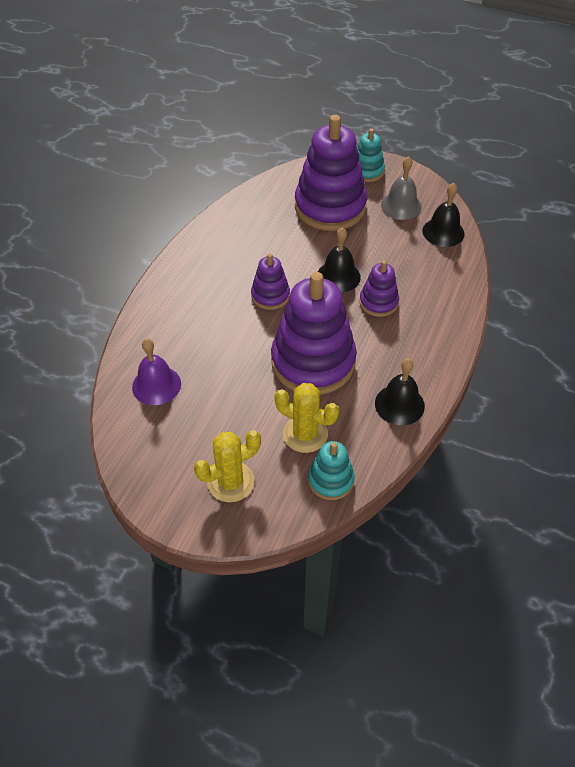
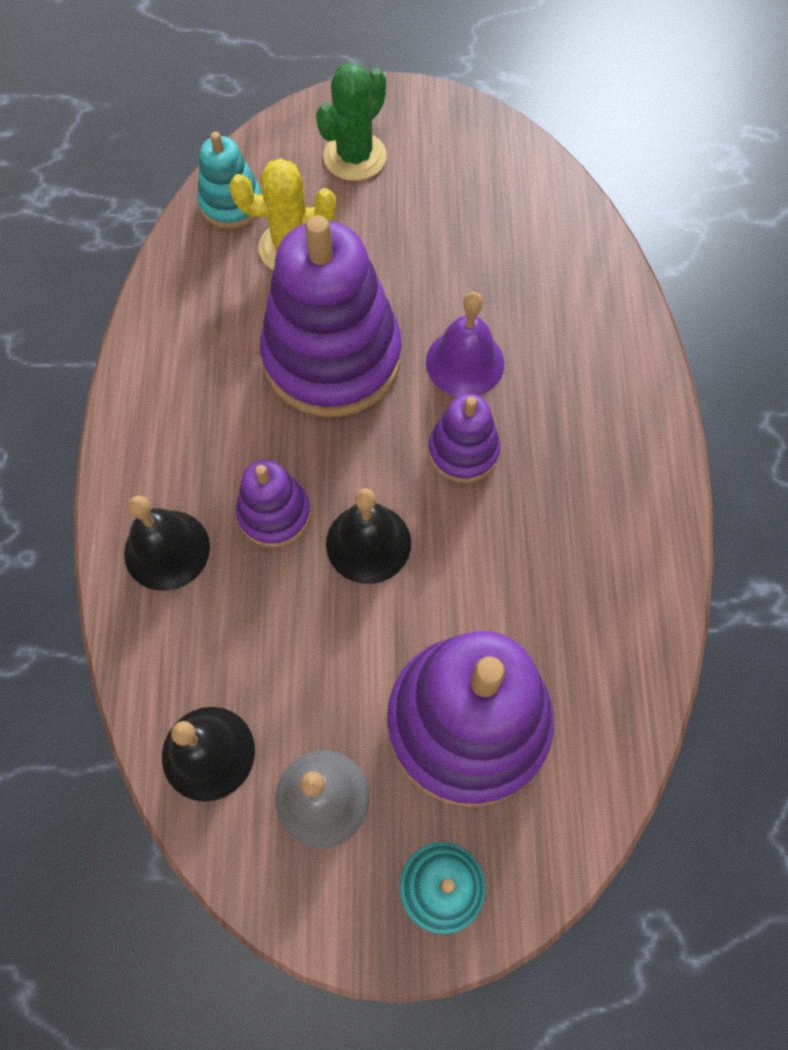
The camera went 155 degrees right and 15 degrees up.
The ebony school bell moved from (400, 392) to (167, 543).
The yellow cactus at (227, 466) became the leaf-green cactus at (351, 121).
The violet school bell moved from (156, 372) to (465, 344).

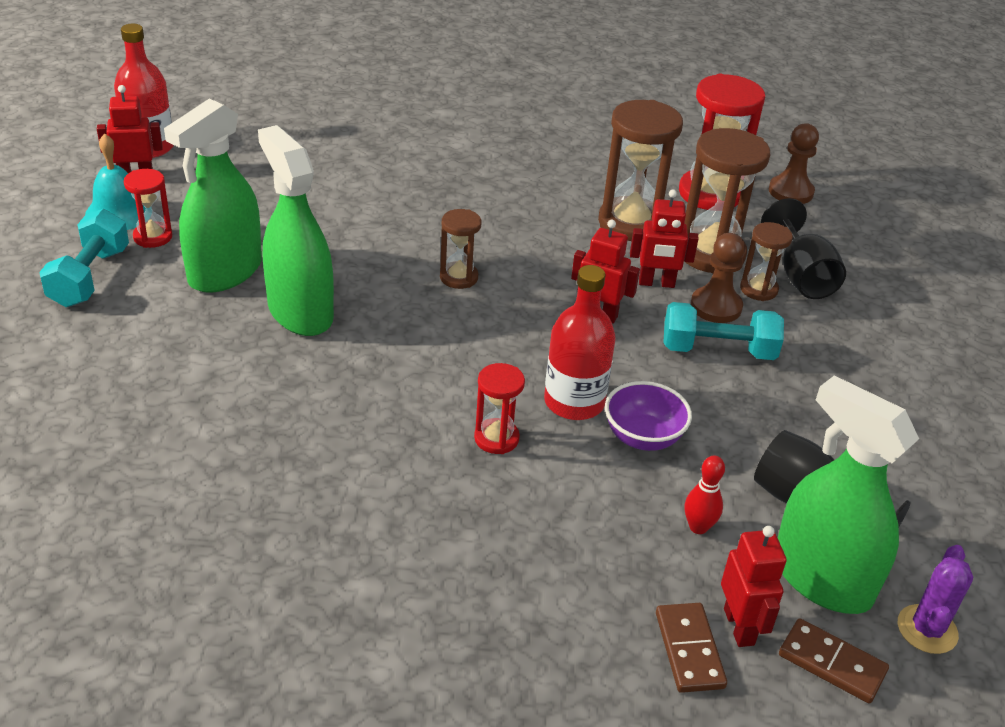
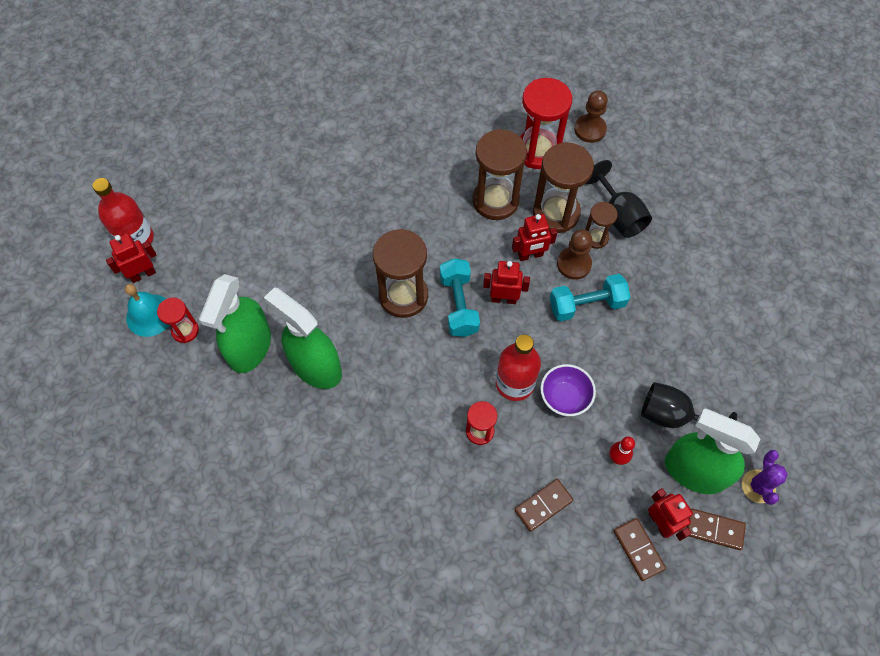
The camera went 15 degrees left and 25 degrees up.
The russet hourglass at (461, 249) changed to 1.86 times the size.
The turquoise dumbbell moved from (84, 258) to (460, 297).
The russet domino at (544, 505) appeared.

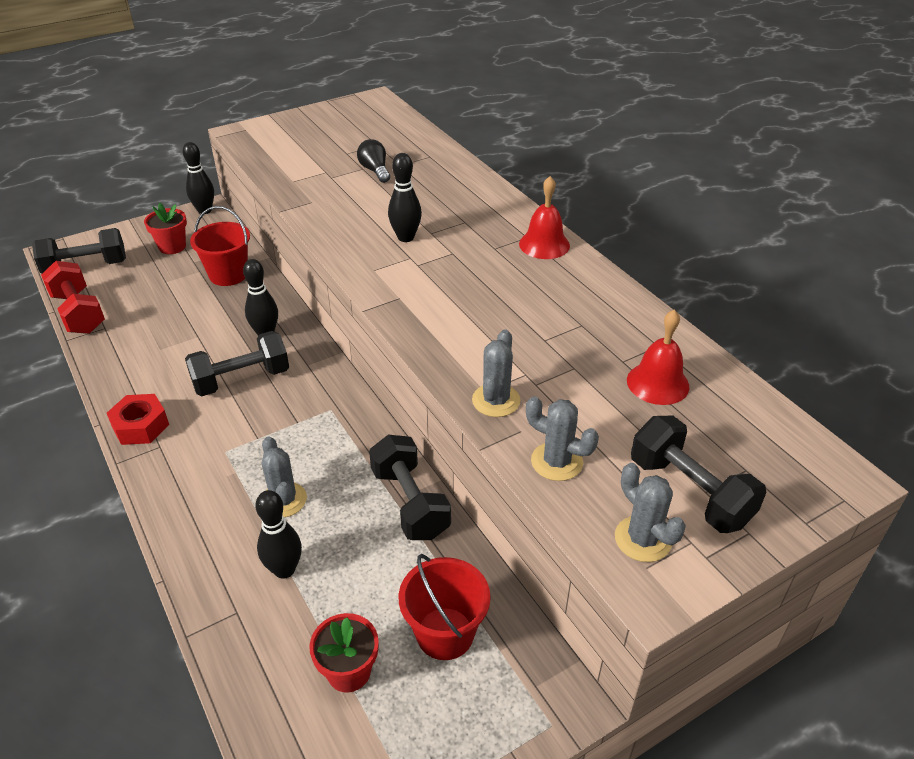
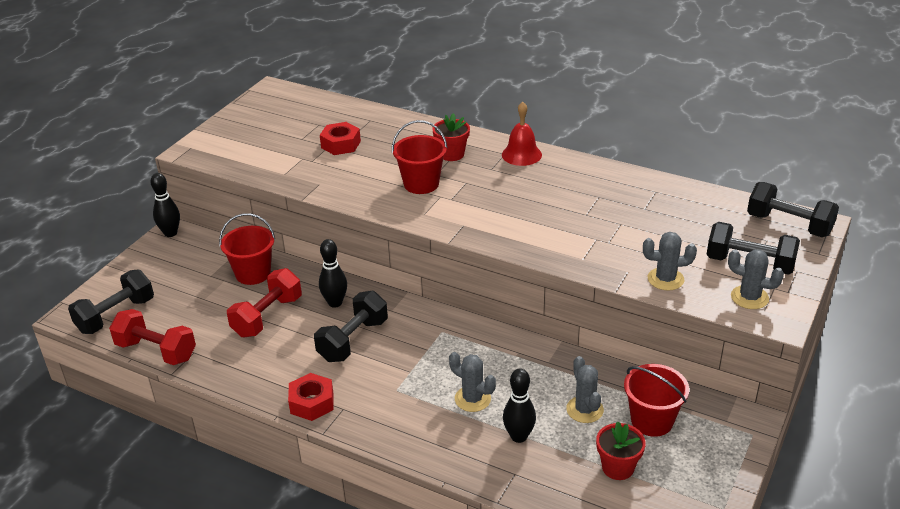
The camera went 30 degrees left and 5 degrees down.
The red dumbbell at (264, 302) appeared.
The ebony light bulb at (373, 161) was replaced by the red hex nut at (340, 138).
The ebony tenpin at (405, 197) was replaced by the red pail at (419, 157).
The red plant pot moved from (165, 228) to (451, 137).
The gray cactus moved from (496, 373) to (585, 389).
The ebony dumbbell moved from (410, 487) to (793, 209).
The red school bell at (658, 357) disappeared.

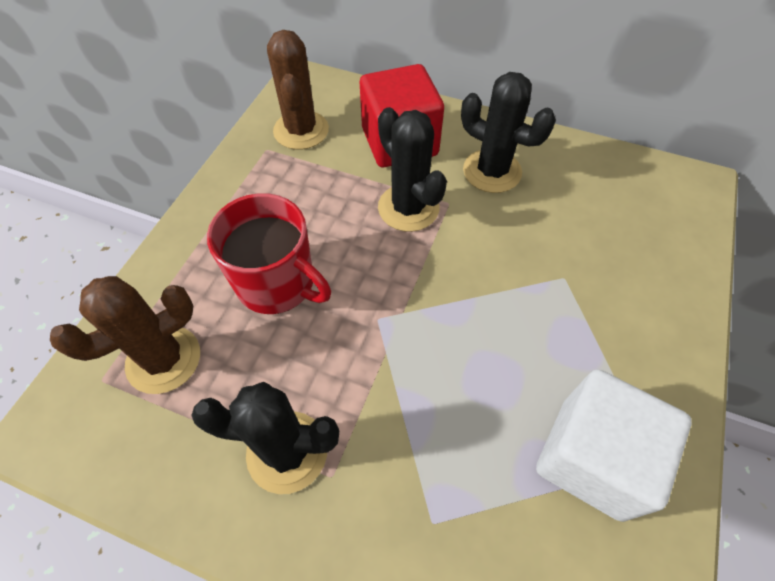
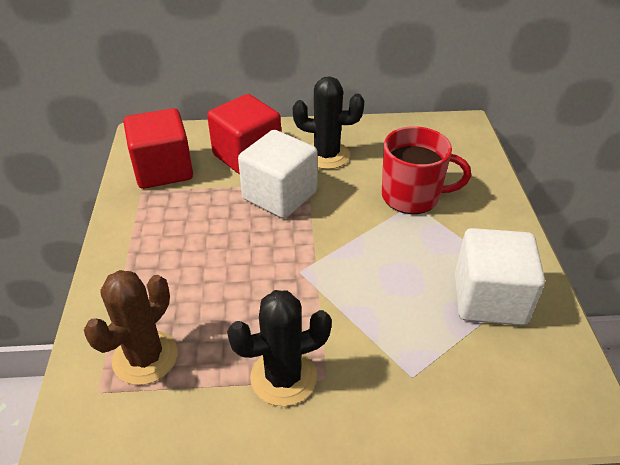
The camera went 25 degrees left and 15 degrees down.
The russet cactus at (298, 90) was replaced by the red solid cube at (158, 148).
The ebony cactus at (412, 169) was replaced by the pure white solid cube at (278, 174).
The red coffee mug moved from (269, 253) to (426, 170).

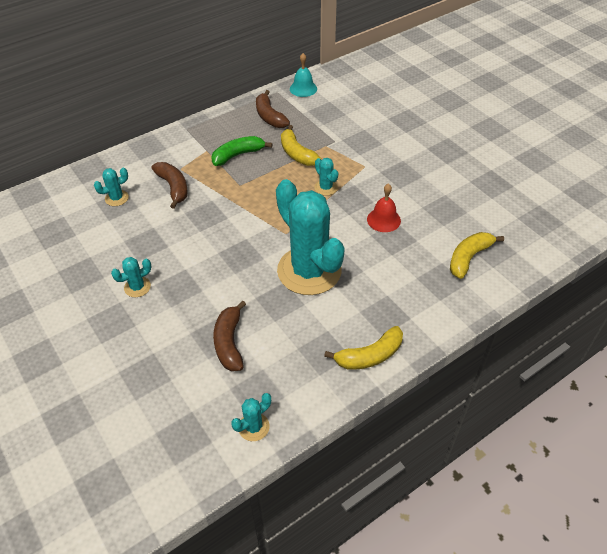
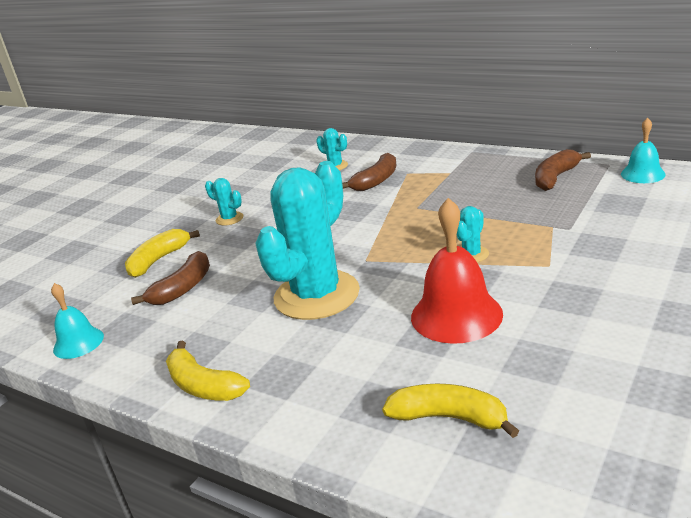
The camera went 70 degrees right and 20 degrees down.
The turquoise cactus at (251, 417) was replaced by the turquoise school bell at (77, 321).
The yellow banana moved from (301, 145) to (162, 253).
The russet banana at (229, 335) turned 150 degrees clockwise.
The red school bell at (384, 207) changed to 1.71 times the size.
The leaf-green banana at (241, 151) disappeared.

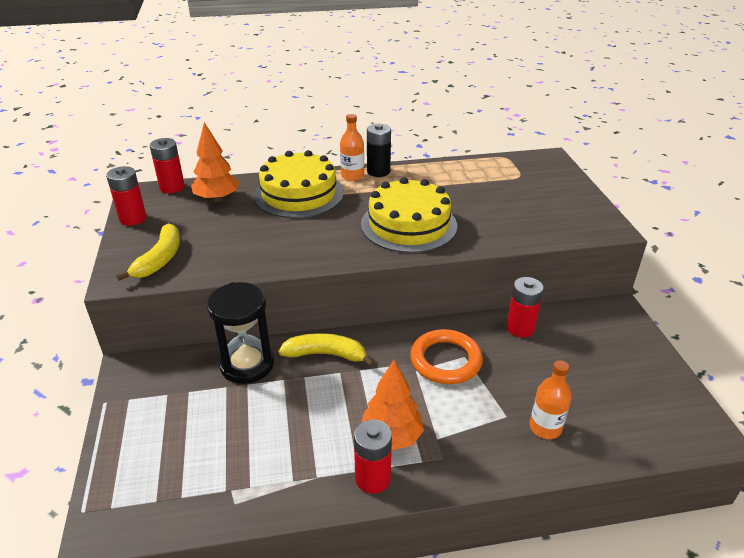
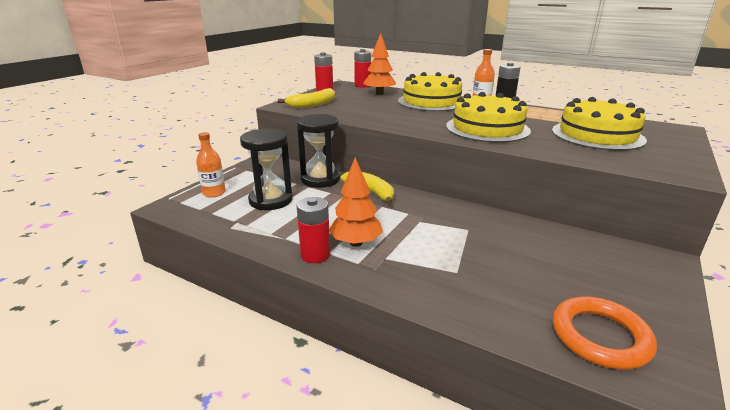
The camera went 40 degrees right and 10 degrees down.
The orange-coloured flask moved from (551, 399) to (211, 165).
The ebony hourglass at (266, 169) appeared.
The yellow gateau at (599, 124) appeared.
The orange-coloured ring moved from (446, 356) to (605, 333).
The red power cell at (525, 307) disappeared.

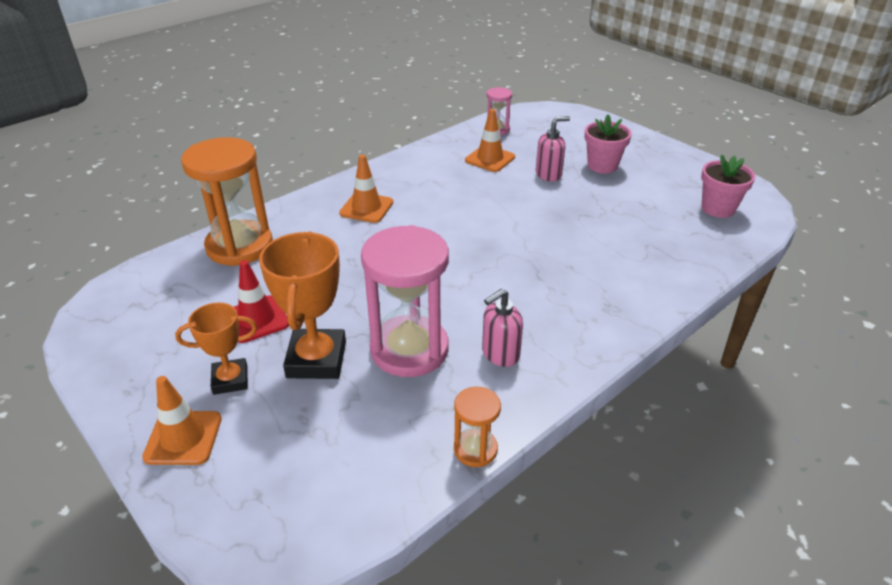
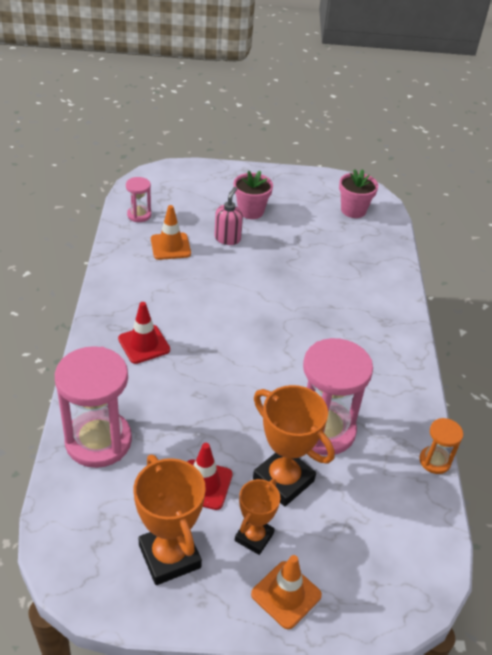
The camera went 50 degrees left and 5 degrees up.
The orange-coloured hourglass at (227, 201) became the rose-pink hourglass at (93, 407).
The orange-coloured traffic cone at (366, 189) became the red traffic cone at (144, 333).
The orange-coloured trophy at (170, 520) appeared.
The rose-pink soap dispenser at (502, 328) disappeared.

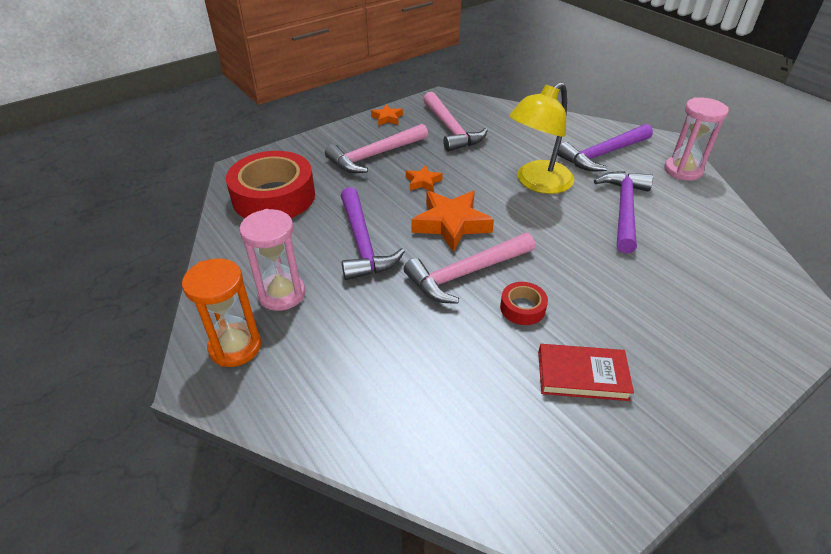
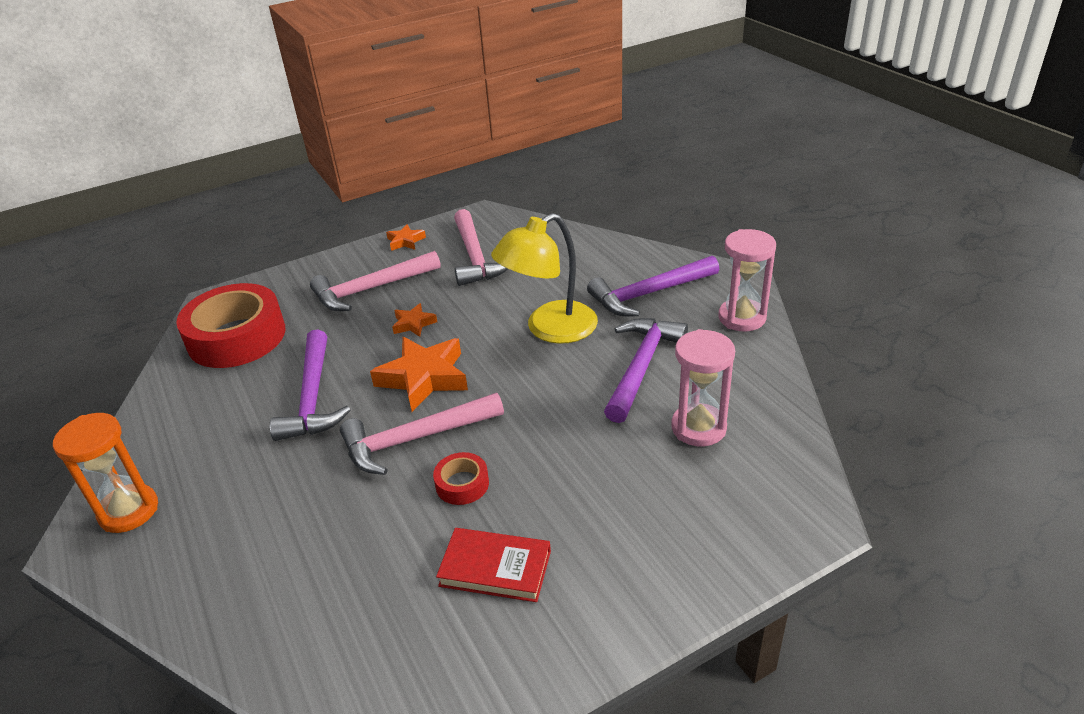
The camera went 10 degrees right and 5 degrees down.
The rose-pink hourglass moved from (272, 260) to (703, 387).

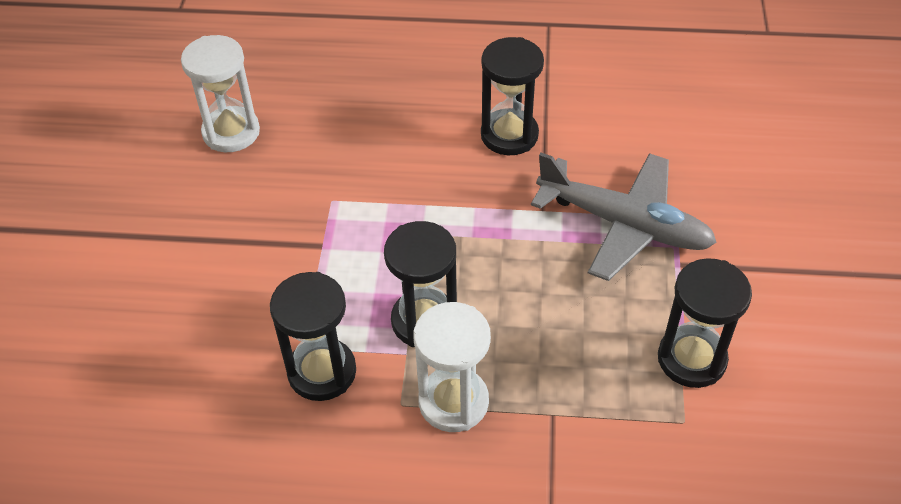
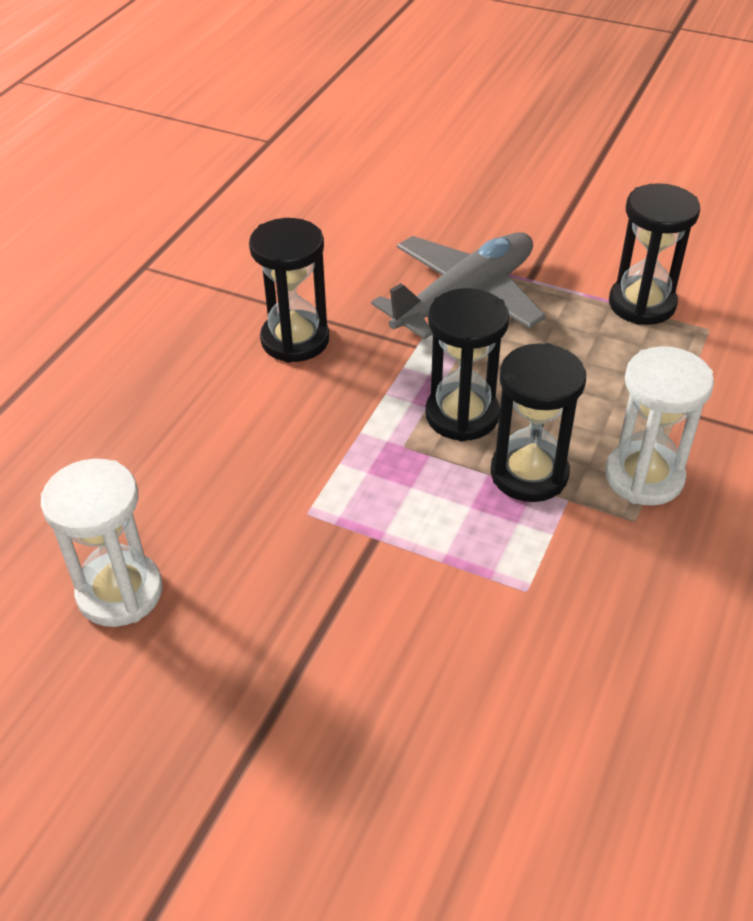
The camera went 70 degrees left and 5 degrees down.
The ebony hourglass moved from (313, 336) to (467, 365).

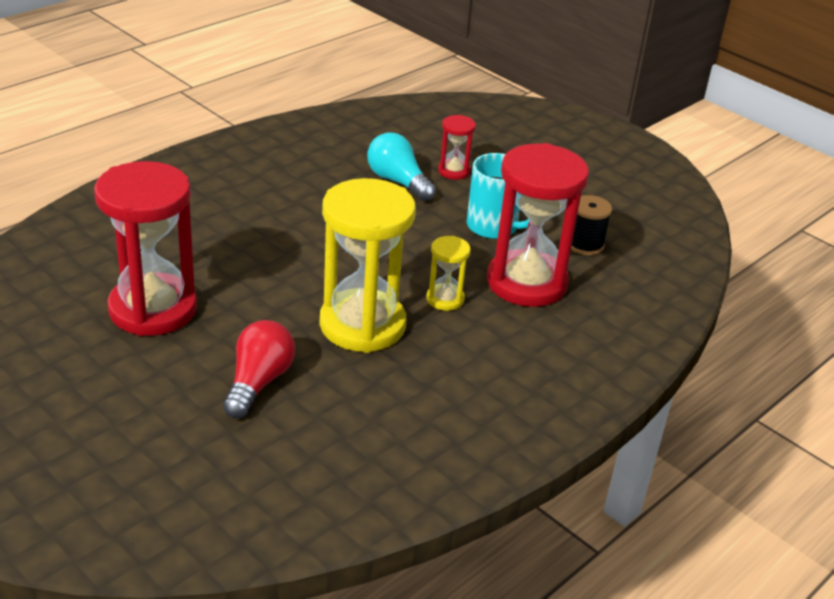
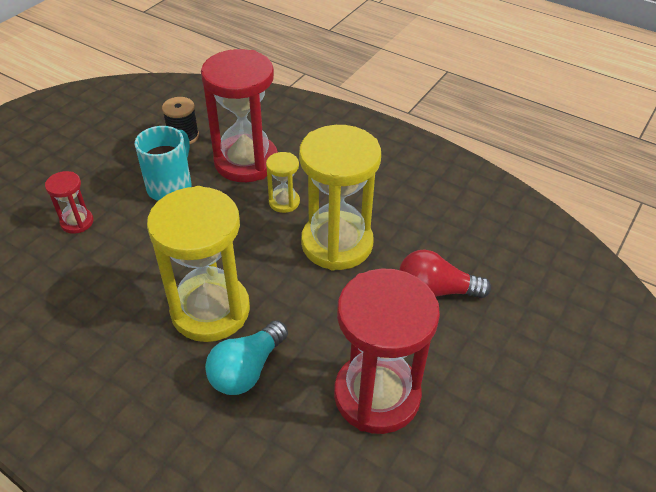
The camera went 100 degrees left and 10 degrees up.
The yellow hourglass at (198, 264) appeared.
The turquoise light bulb moved from (401, 167) to (246, 357).

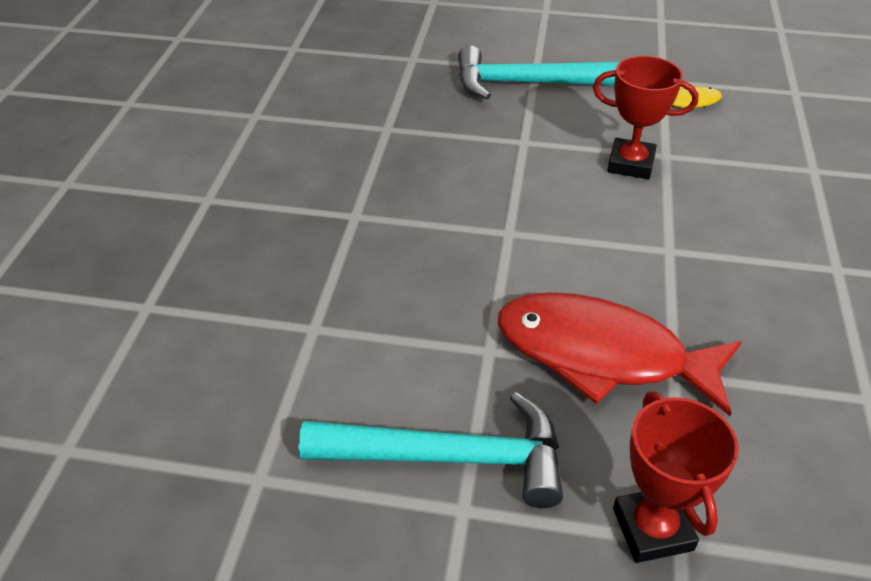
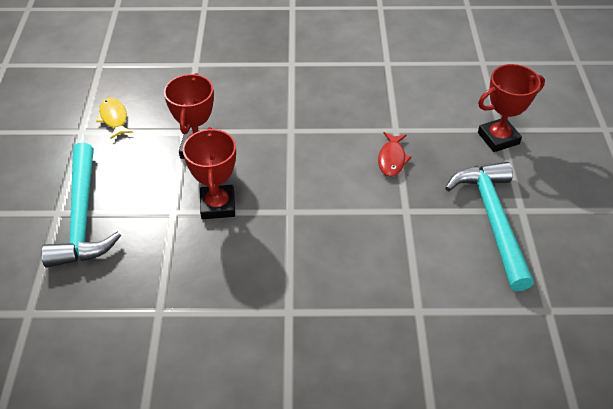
The camera went 100 degrees left and 5 degrees up.
The red trophy at (209, 173) appeared.
The red toy fish at (620, 354) changed to 0.43 times the size.

